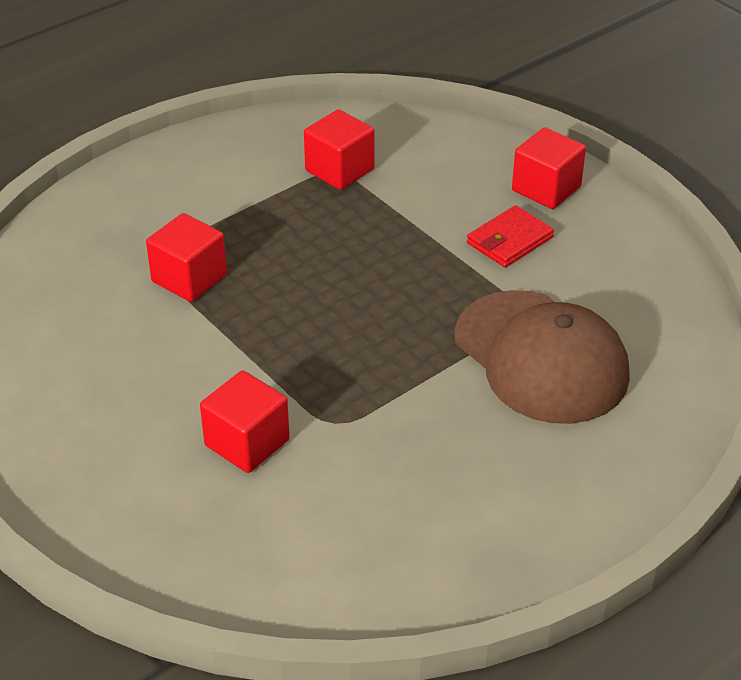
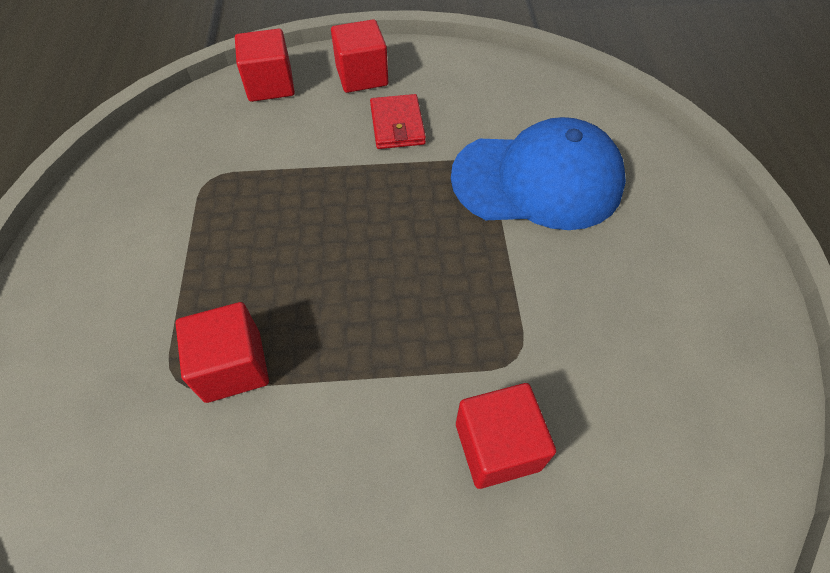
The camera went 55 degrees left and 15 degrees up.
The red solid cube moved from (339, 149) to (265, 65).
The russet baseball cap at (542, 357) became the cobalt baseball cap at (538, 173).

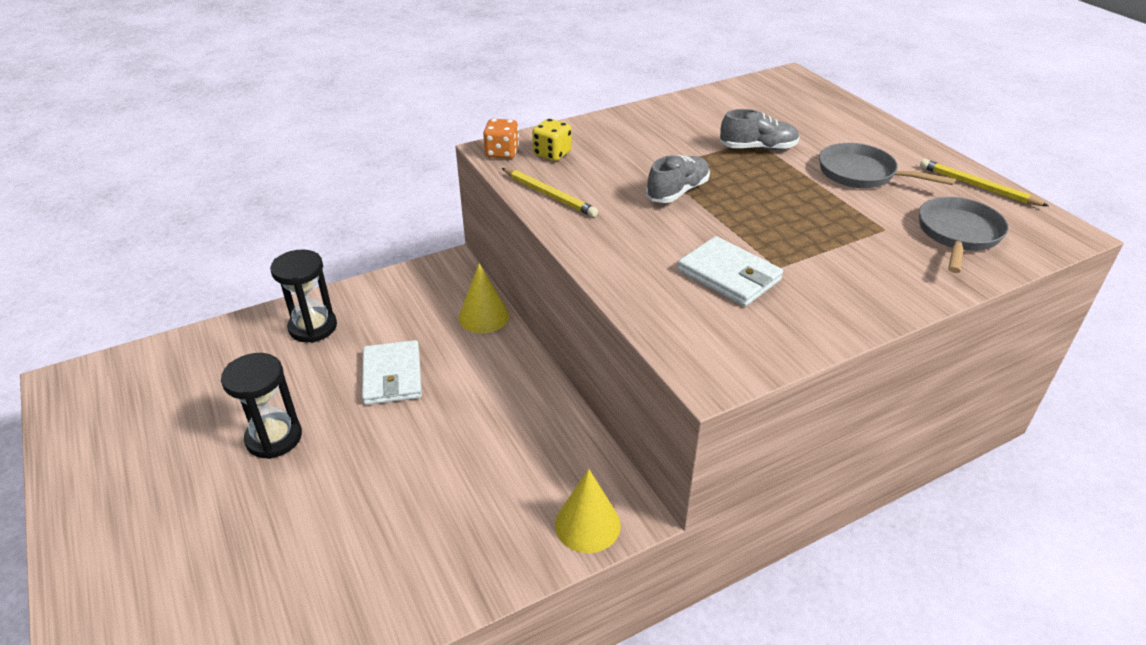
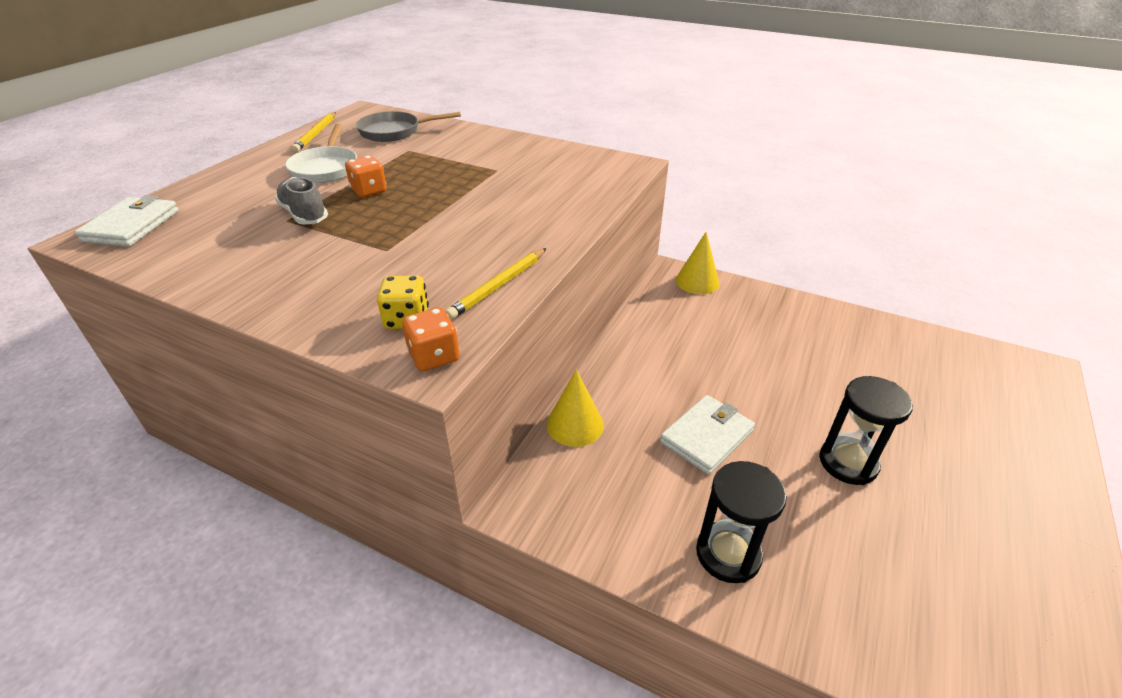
The camera went 125 degrees left and 0 degrees up.
The pure white wallet moved from (730, 271) to (126, 221).
The gray skillet at (887, 165) became the pure white skillet at (321, 153).
The orange-coloured dice at (366, 176) appeared.
The yellow wooden pencil at (550, 192) turned 150 degrees counterclockwise.
The gray shoe at (678, 179) disappeared.

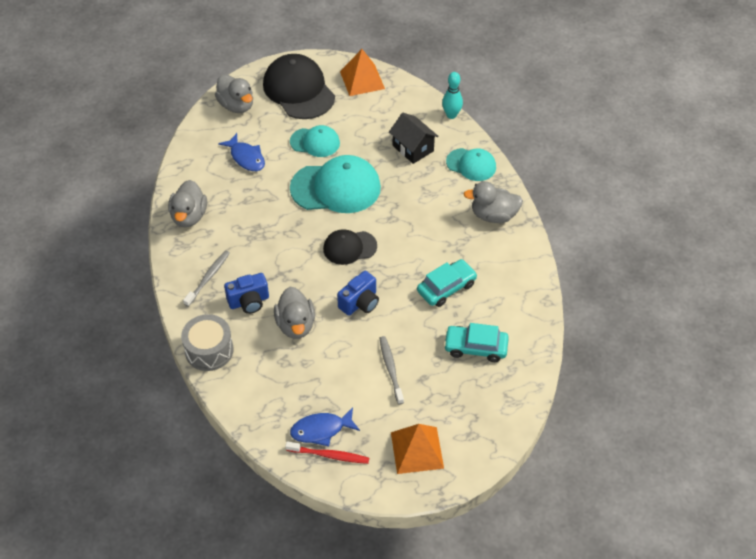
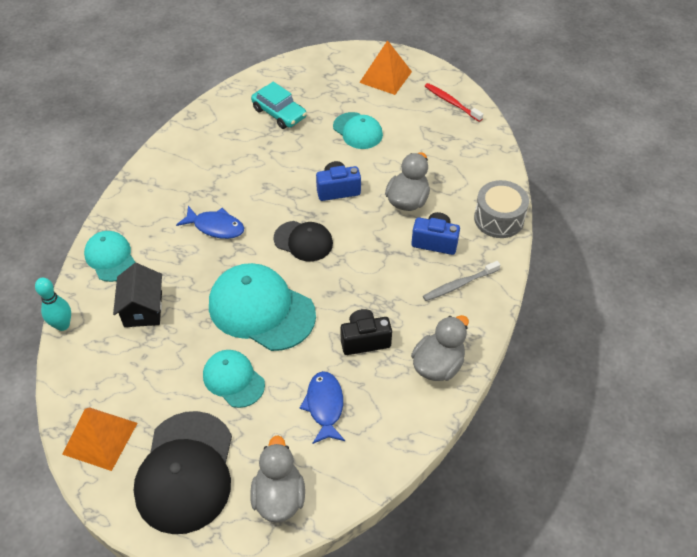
The camera went 145 degrees left and 0 degrees up.
The cobalt toy fish moved from (325, 426) to (210, 222).
The gray tooth brush at (391, 370) was replaced by the turquoise baseball cap at (358, 130).
The ebony compact camera at (366, 332) appeared.
The turquoise automobile at (447, 283) disappeared.
The gray duck at (493, 202) disappeared.

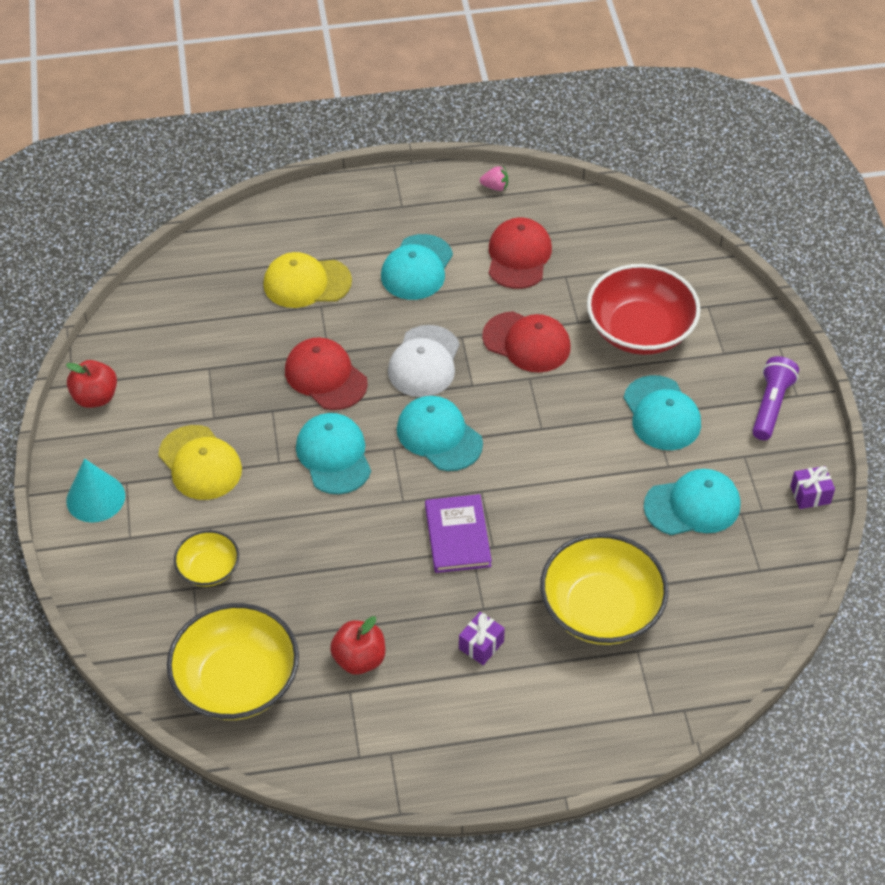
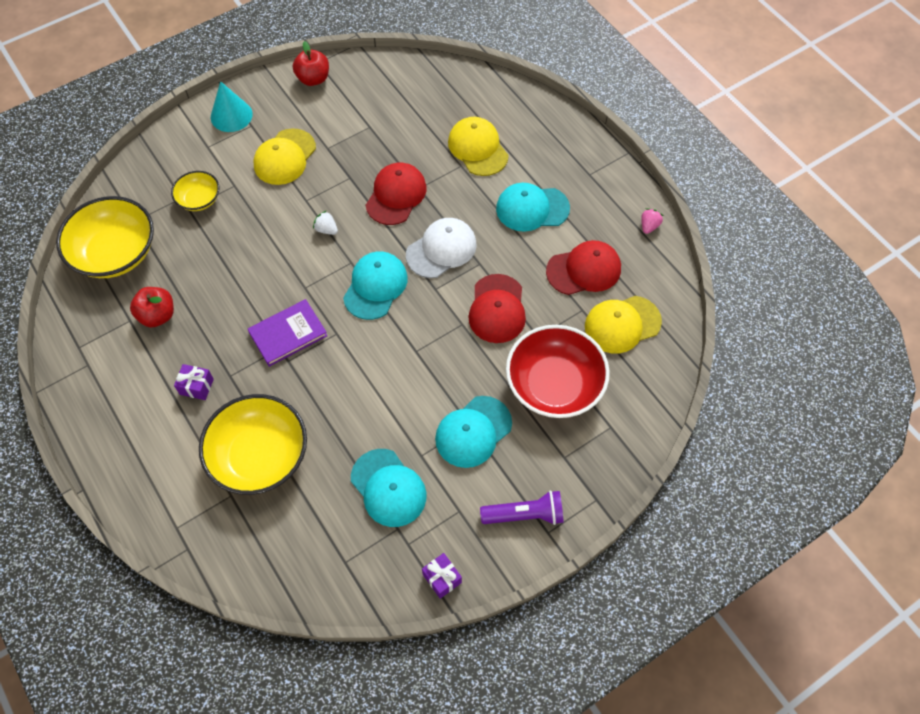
The camera went 65 degrees right and 10 degrees up.
The turquoise baseball cap at (333, 453) was replaced by the pure white toy strawberry at (325, 223).
The pure white baseball cap at (424, 361) turned 150 degrees clockwise.
The yellow baseball cap at (623, 325) appeared.
The rose-pink toy strawberry at (494, 178) turned 135 degrees counterclockwise.

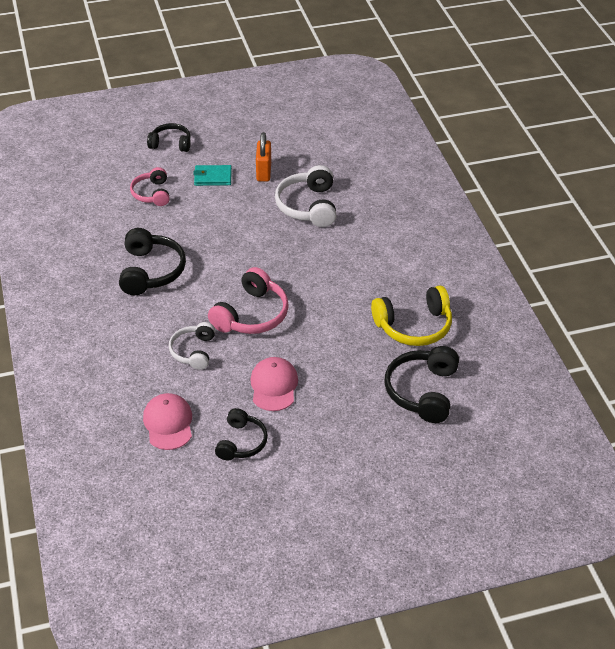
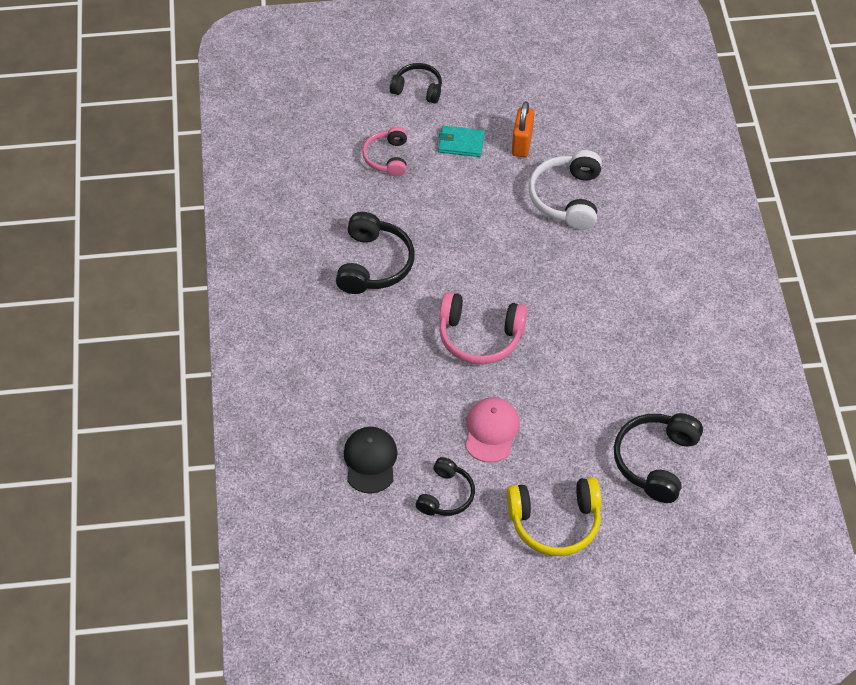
The camera went 10 degrees right and 10 degrees up.
The rose-pink baseball cap at (167, 421) became the ebony baseball cap at (371, 460).
The rose-pink headphones at (248, 300) turned 60 degrees clockwise.
The yellow headphones moved from (411, 315) to (554, 516).
The pure white headphones at (192, 346) disappeared.

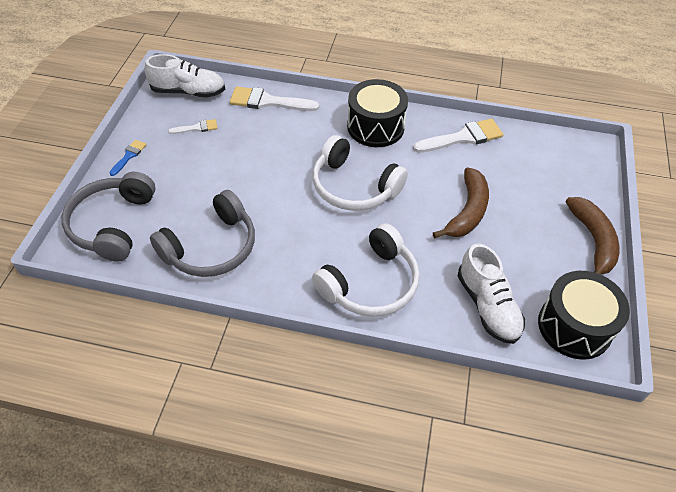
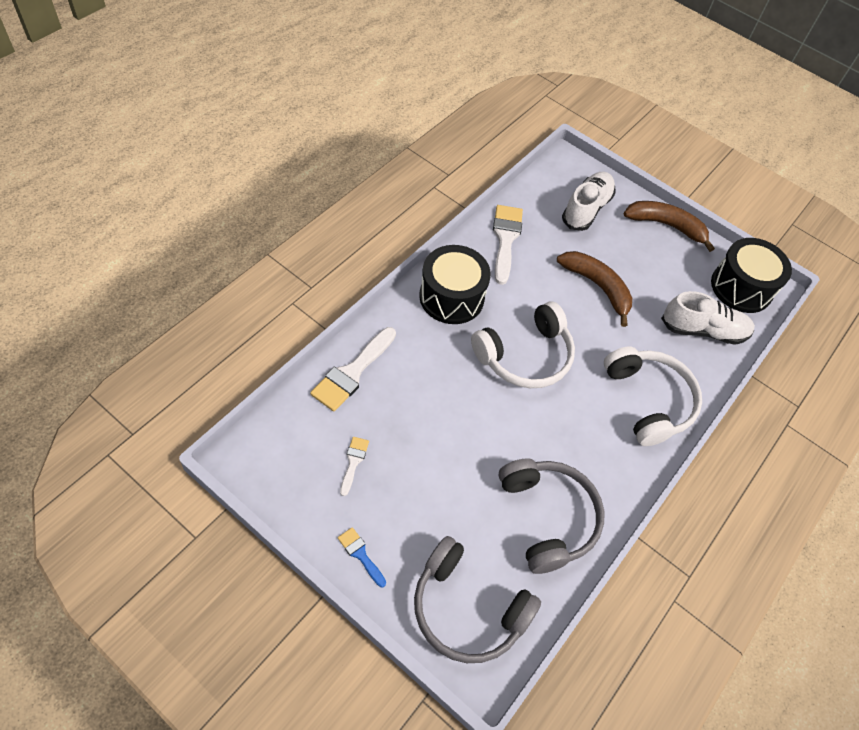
The camera went 70 degrees left and 5 degrees up.
The pure white shoe moved from (185, 76) to (588, 201).

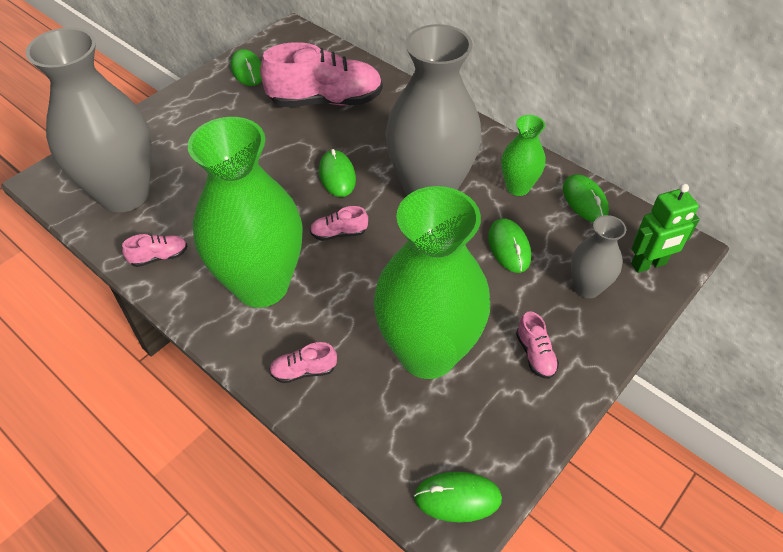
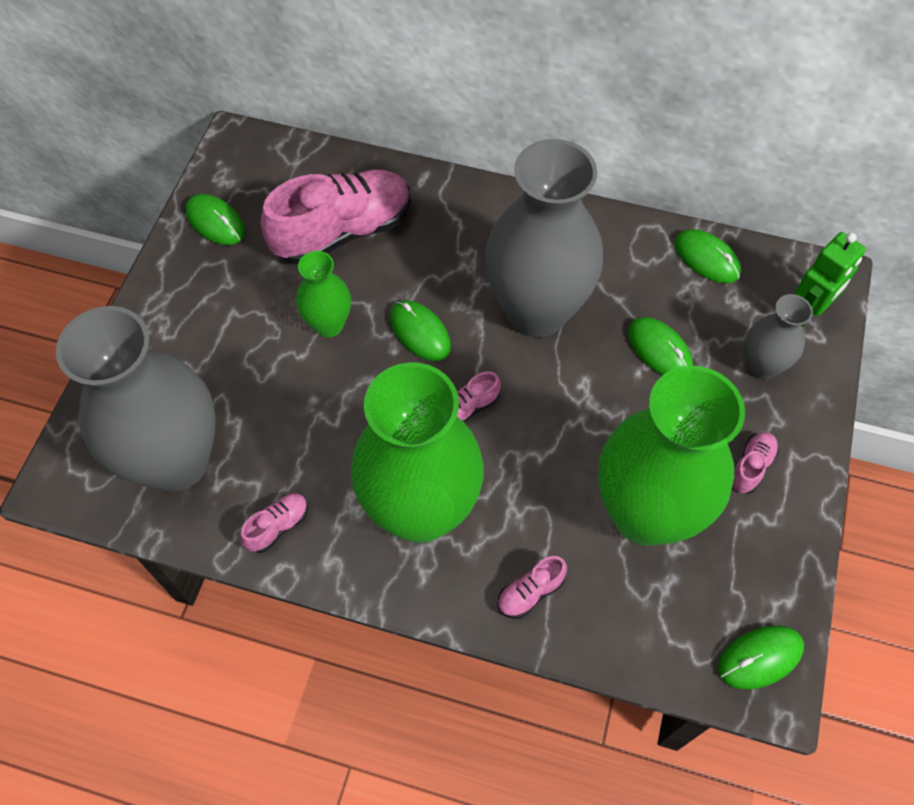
The camera went 25 degrees left and 10 degrees up.
The leaf-green flower vase moved from (523, 155) to (323, 294).
The rose-pink shoe at (537, 345) turned 105 degrees counterclockwise.

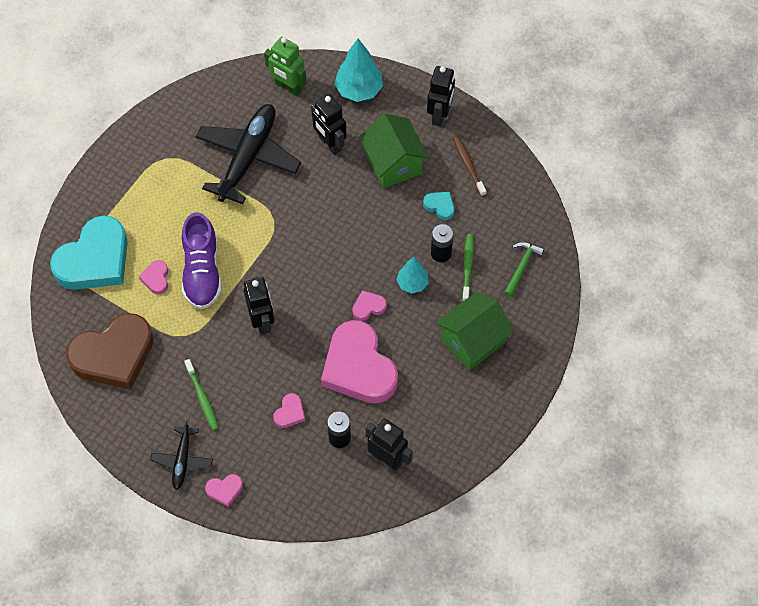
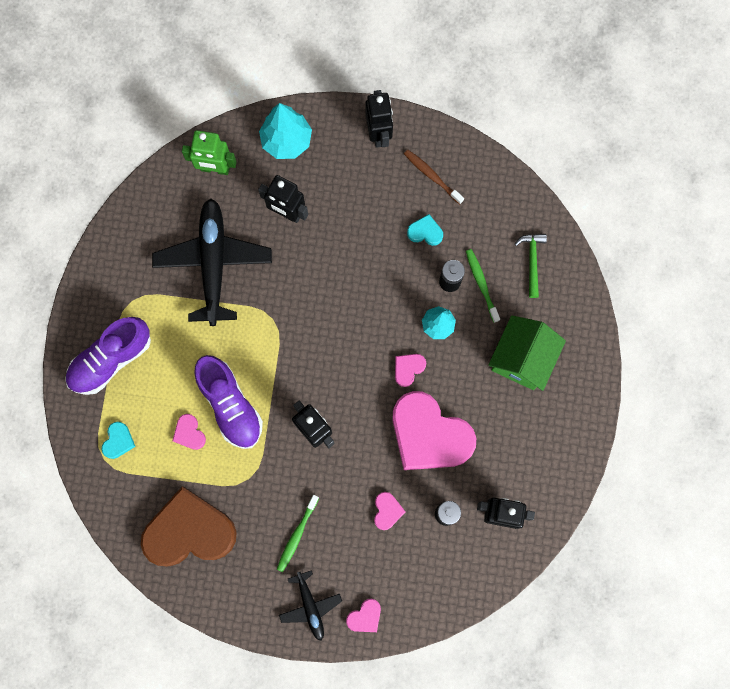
The camera went 25 degrees left and 15 degrees up.
The violet shoe at (108, 356) appeared.
The turquoise heart shape at (89, 252) changed to 0.41 times the size.
The russet heart shape at (110, 351) turned 135 degrees counterclockwise.
The leaf-green tooth brush at (201, 394) turned 75 degrees clockwise.
The leaf-green cottage at (394, 151) disappeared.

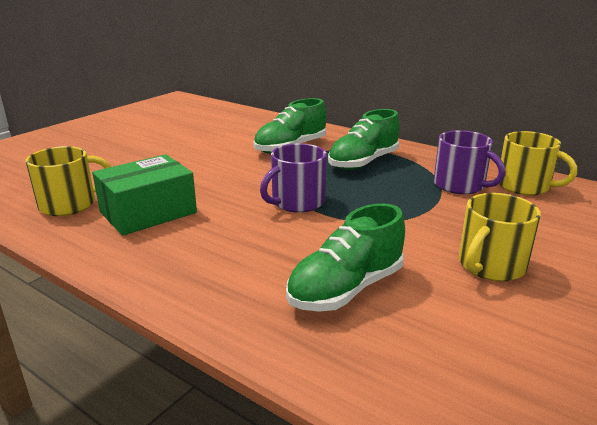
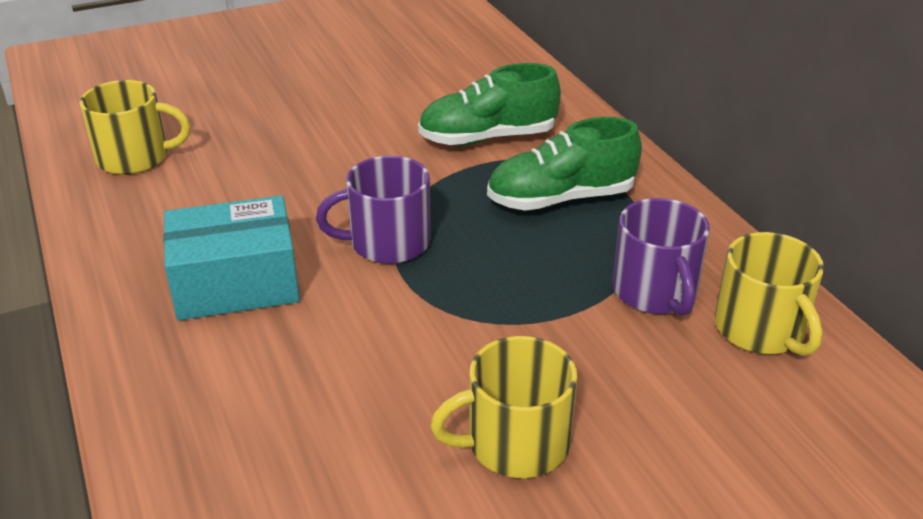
The camera went 30 degrees right and 10 degrees up.
The turquoise parcel at (232, 258) appeared.
The leaf-green parcel at (144, 195) disappeared.
The leaf-green shoe at (345, 257) disappeared.

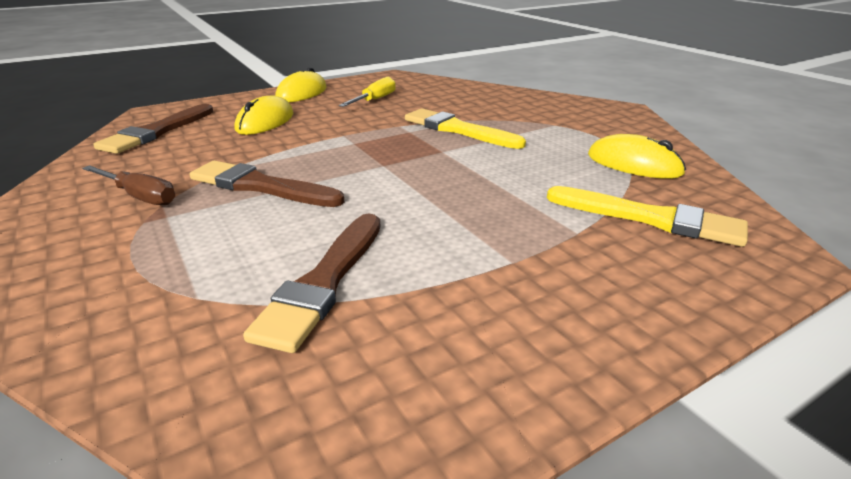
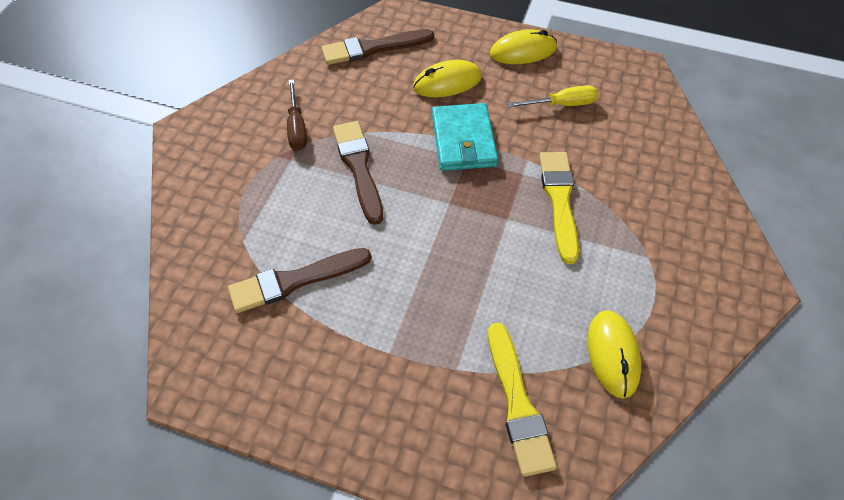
The camera went 50 degrees right and 25 degrees up.
The turquoise wallet at (465, 137) appeared.

